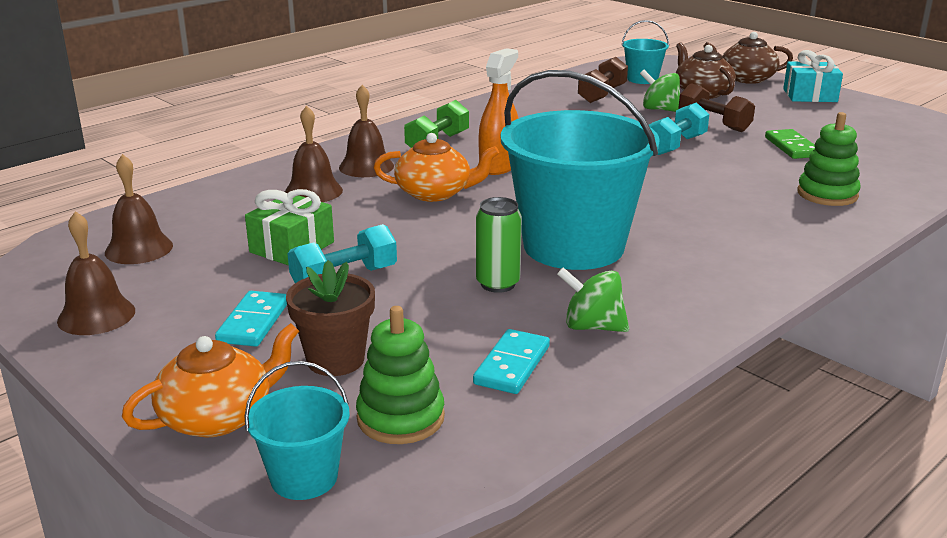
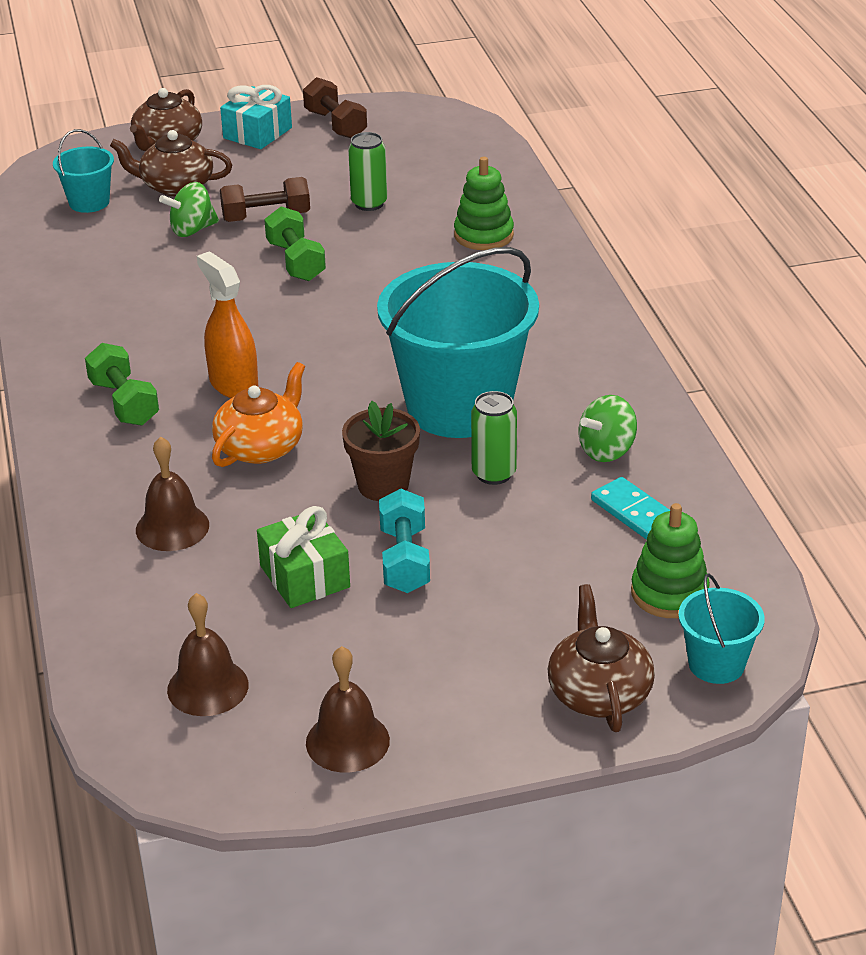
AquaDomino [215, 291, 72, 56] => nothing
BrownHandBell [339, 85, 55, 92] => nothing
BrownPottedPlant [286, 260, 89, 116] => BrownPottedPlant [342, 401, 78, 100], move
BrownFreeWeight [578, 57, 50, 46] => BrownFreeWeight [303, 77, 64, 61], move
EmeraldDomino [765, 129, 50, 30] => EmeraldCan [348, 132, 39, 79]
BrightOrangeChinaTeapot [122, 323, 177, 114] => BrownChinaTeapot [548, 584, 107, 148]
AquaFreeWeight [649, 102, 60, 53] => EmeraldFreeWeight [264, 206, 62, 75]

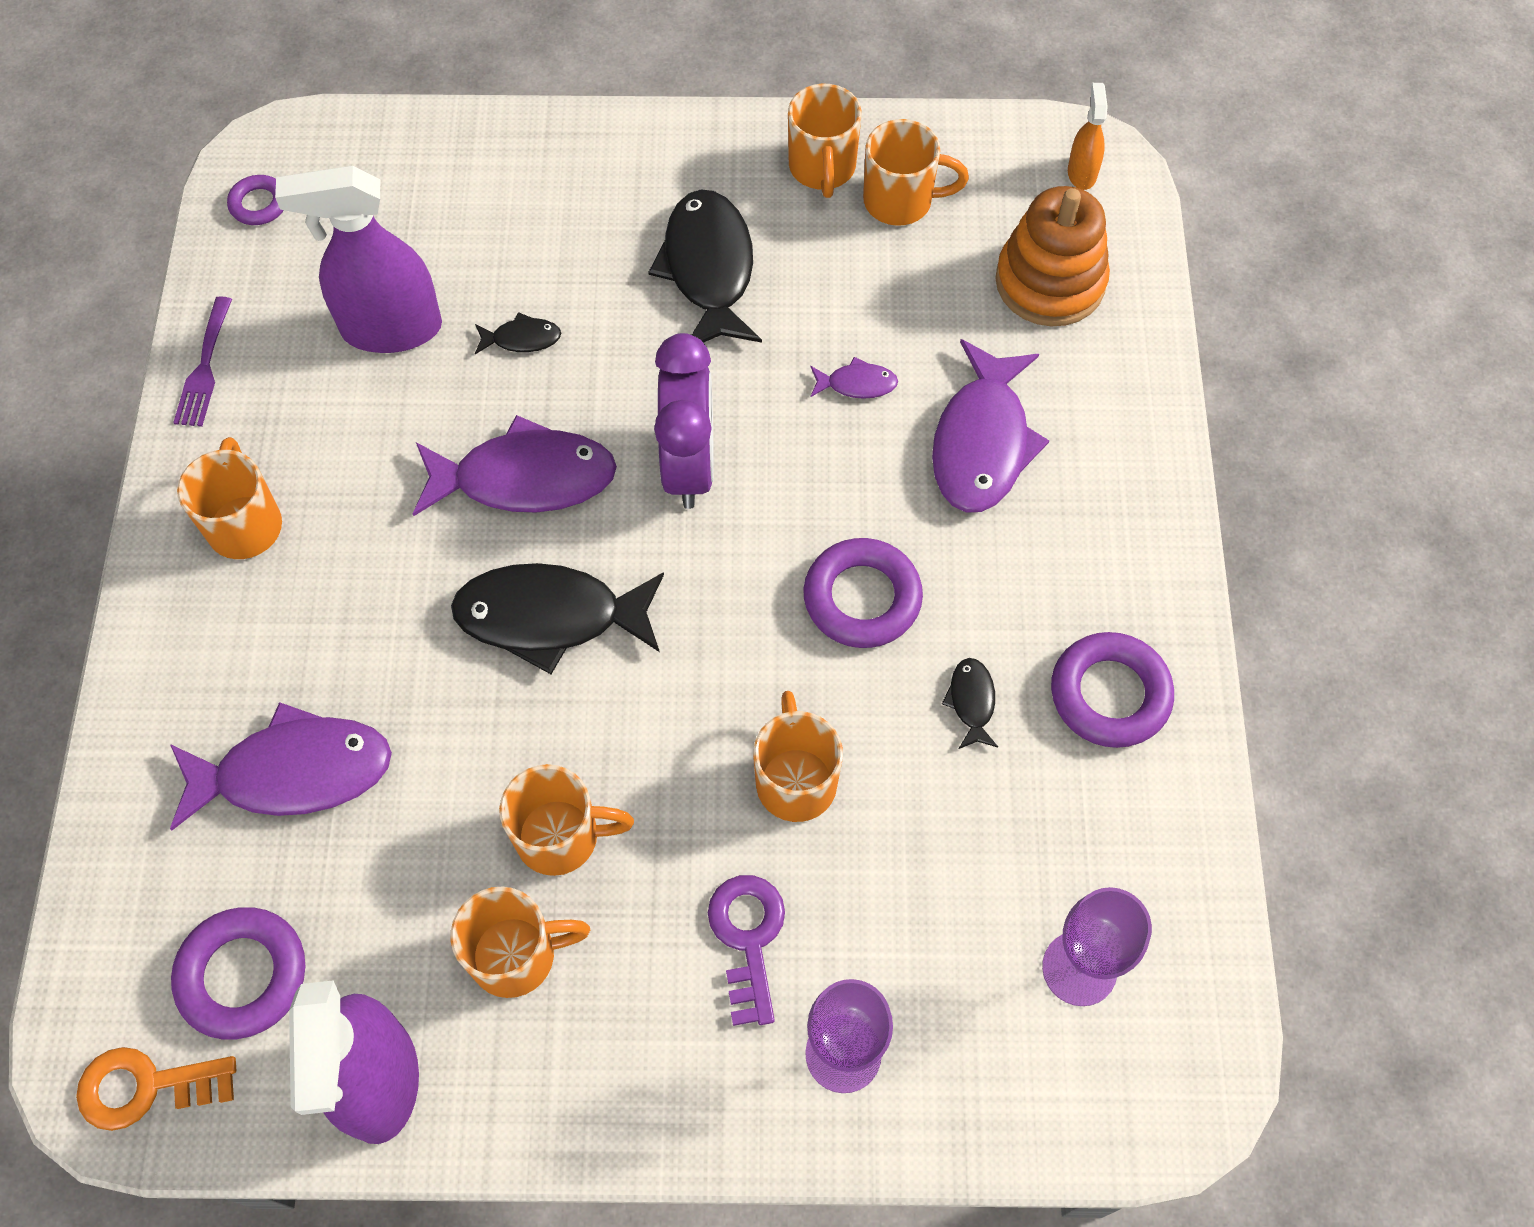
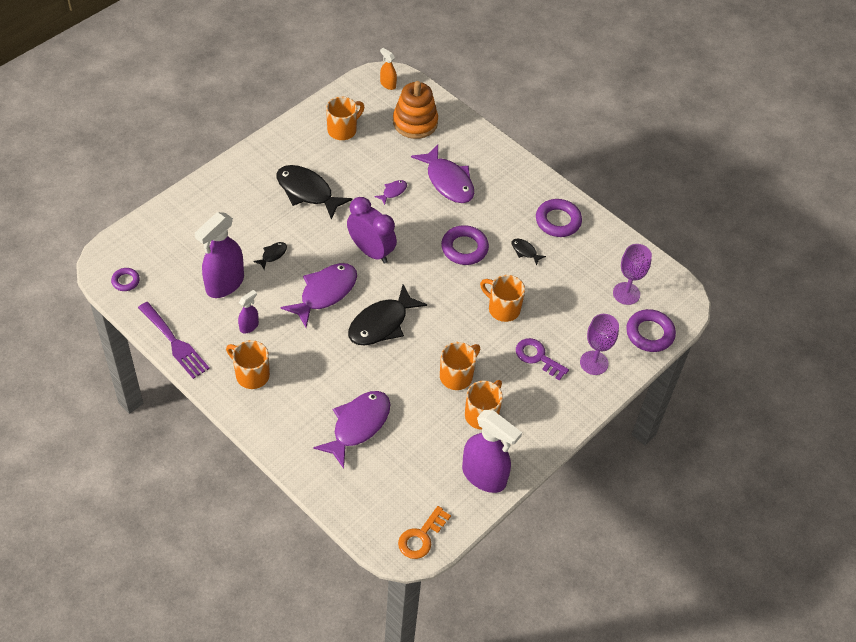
BrightOrangeMug [788, 84, 74, 114] => nothing
nothing => RoyalPurpleSprayCleaner [238, 290, 21, 43]
RoyalPurpleHoop [171, 907, 134, 133] => RoyalPurpleHoop [626, 309, 50, 43], move
RoyalPurpleDinnerFork [173, 296, 59, 131] => RoyalPurpleDinnerFork [138, 302, 72, 77], x1.51

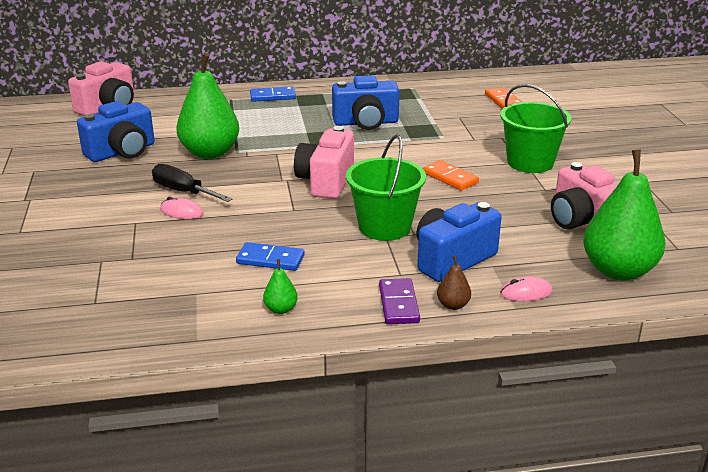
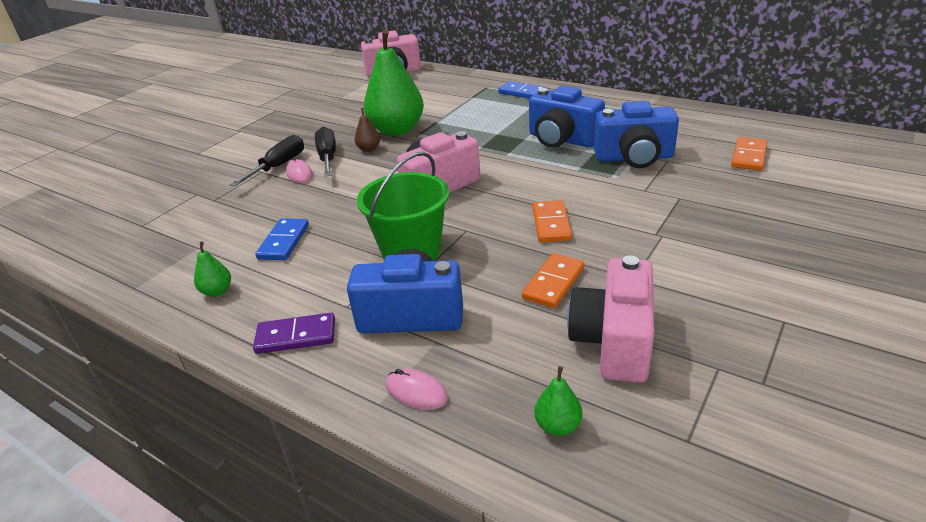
EmeraldPail [500, 84, 72, 89] => nothing
nothing => JetBlackFlatScrewdriver [230, 135, 74, 52]
nothing => BrightOrangeDomino [522, 253, 62, 55]
BlueCompactCamera [77, 101, 78, 61] => BlueCompactCamera [594, 101, 85, 67], move
BrownPear [437, 255, 34, 55] => BrownPear [354, 108, 26, 44], move
BlueDomino [236, 242, 69, 29] => BlueDomino [255, 218, 54, 42], 45 degrees clockwise
RoyalPurpleDomino [379, 278, 41, 46] => RoyalPurpleDomino [253, 313, 82, 41], 45 degrees clockwise
EmeraldPear [583, 150, 82, 130] => EmeraldPear [534, 366, 49, 70], x0.41

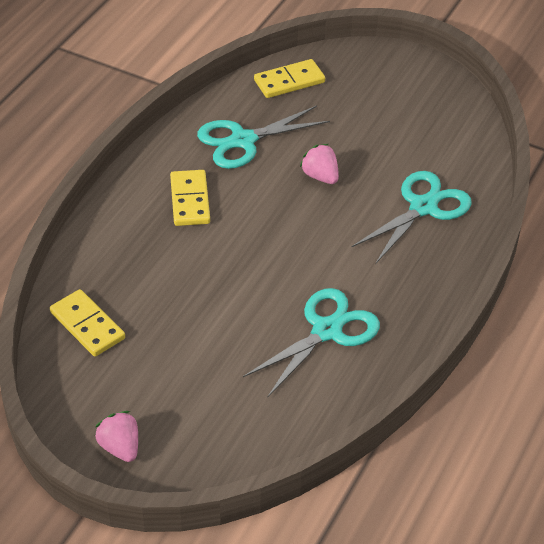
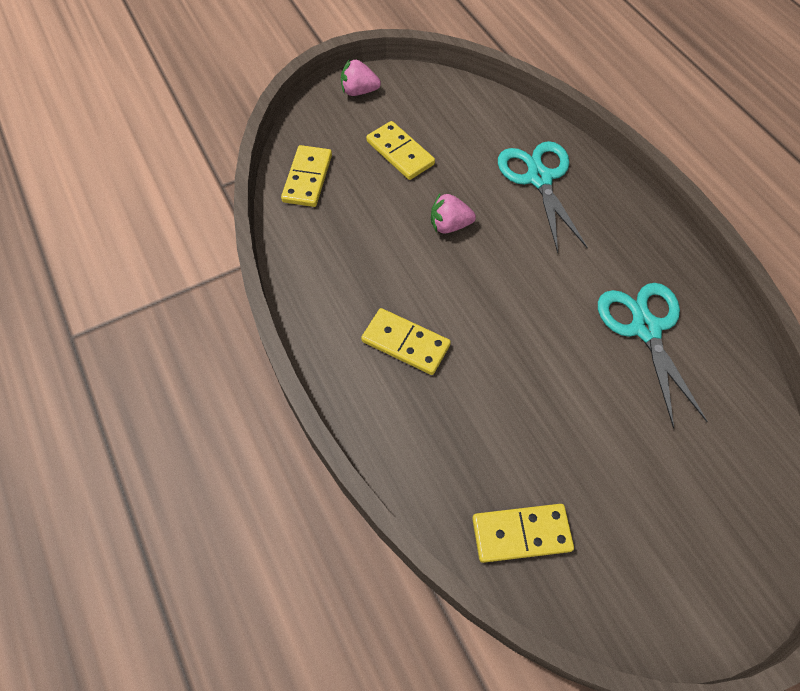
AquaPairOfScissors [197, 106, 133, 63] => nothing
nothing => YellowDomino [366, 121, 69, 59]
RosyToyStrawberry [95, 411, 43, 51] => RosyToyStrawberry [341, 59, 40, 37], move

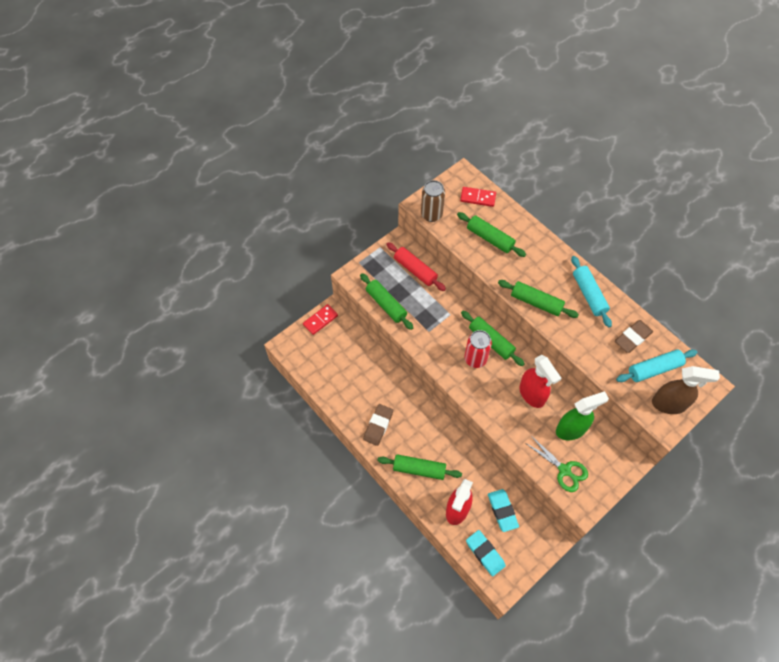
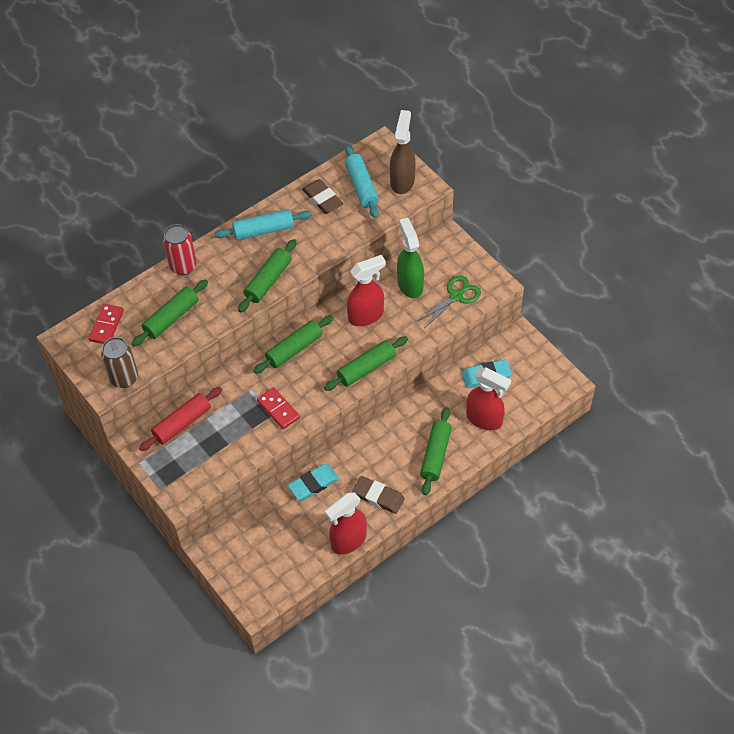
nothing => RedSprayCleaner [325, 492, 42, 63]
RedDomino [303, 304, 35, 31] => RedDomino [257, 387, 43, 42], move
EmeraldRollingPin [360, 273, 53, 57] => EmeraldRollingPin [324, 336, 84, 55], move
RedCan [464, 330, 28, 38] => RedCan [163, 224, 33, 51], move
AquaGumEraser [466, 530, 40, 47] => AquaGumEraser [288, 464, 51, 36], move

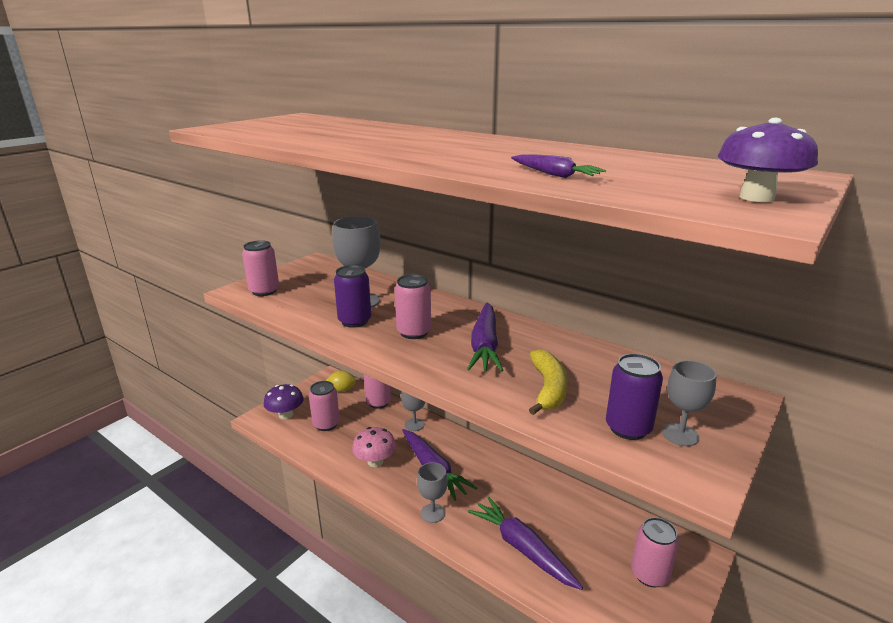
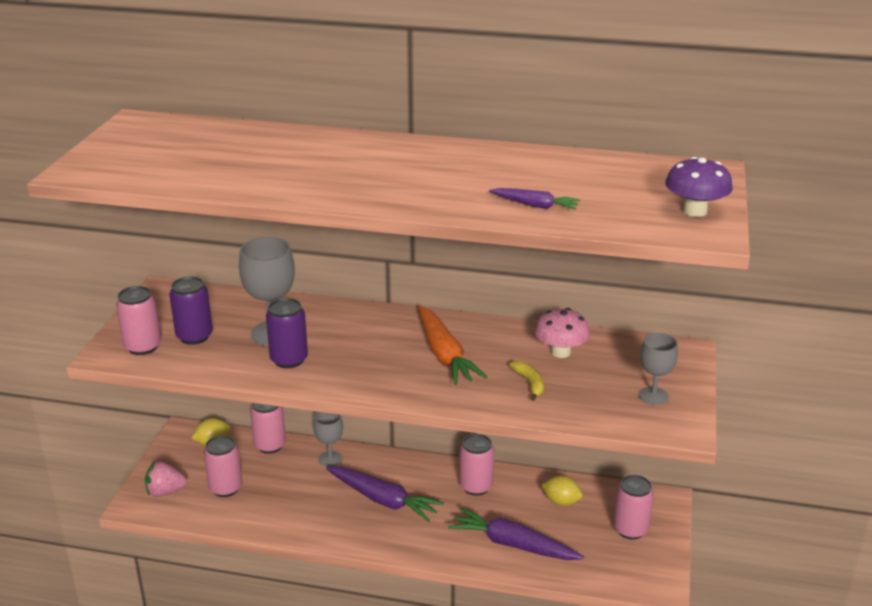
GreyChalice [417, 462, 31, 61] => nothing
nothing => YellowLemon [541, 476, 42, 30]
RosyFungus [352, 427, 44, 40] => RosyFungus [535, 308, 55, 50], move
RosyCan [395, 274, 36, 65] => RosyCan [459, 434, 35, 62], move
RoyalPurpleCan [606, 353, 57, 87] => RoyalPurpleCan [169, 276, 44, 69], move
RoyalPurpleFungus [264, 384, 40, 35] => RosyToyStrawberry [145, 462, 42, 35]
RoyalPurpleRootVegetable [467, 302, 37, 70] => BrightOrangeRootVegetable [418, 305, 69, 80]
YellowBanana [529, 349, 39, 66] => YellowBanana [509, 361, 35, 40], x0.63

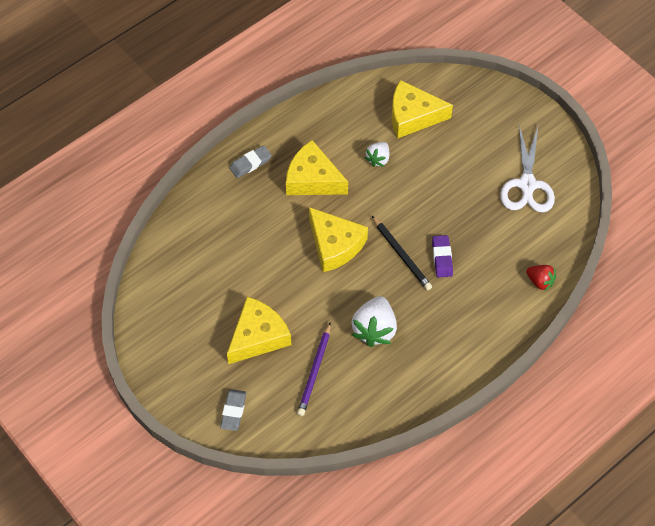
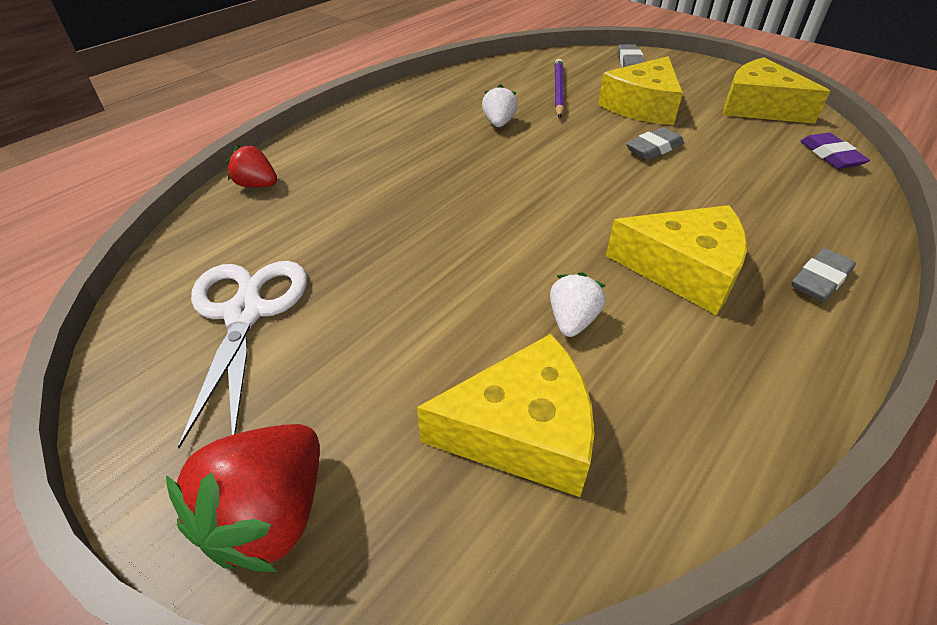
JetBlackWoodenPencil [372, 216, 60, 74] => nothing
nothing => RedToyStrawberry [166, 424, 154, 148]
nothing => GreyGumEraser [626, 127, 58, 33]
YellowPieceOfCheese [309, 207, 59, 65] => YellowPieceOfCheese [723, 57, 107, 67], move
RoyalPurpleGumEraser [432, 235, 21, 42] => RoyalPurpleGumEraser [801, 133, 69, 36], move
SnowWhiteToyStrawberry [351, 296, 46, 51] => SnowWhiteToyStrawberry [482, 84, 36, 43], x0.58

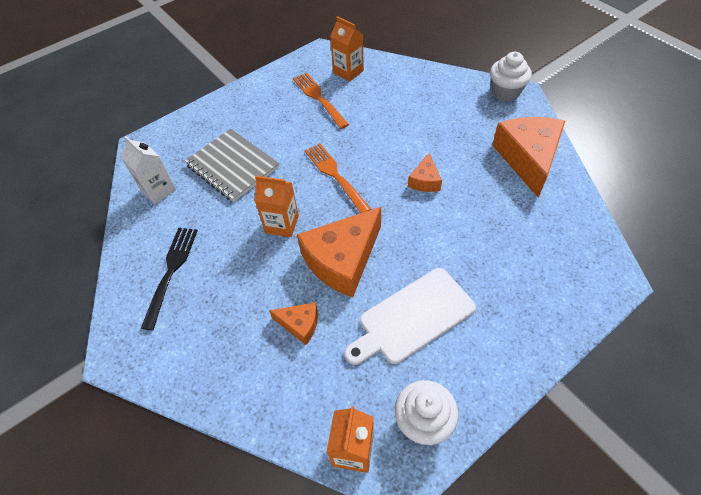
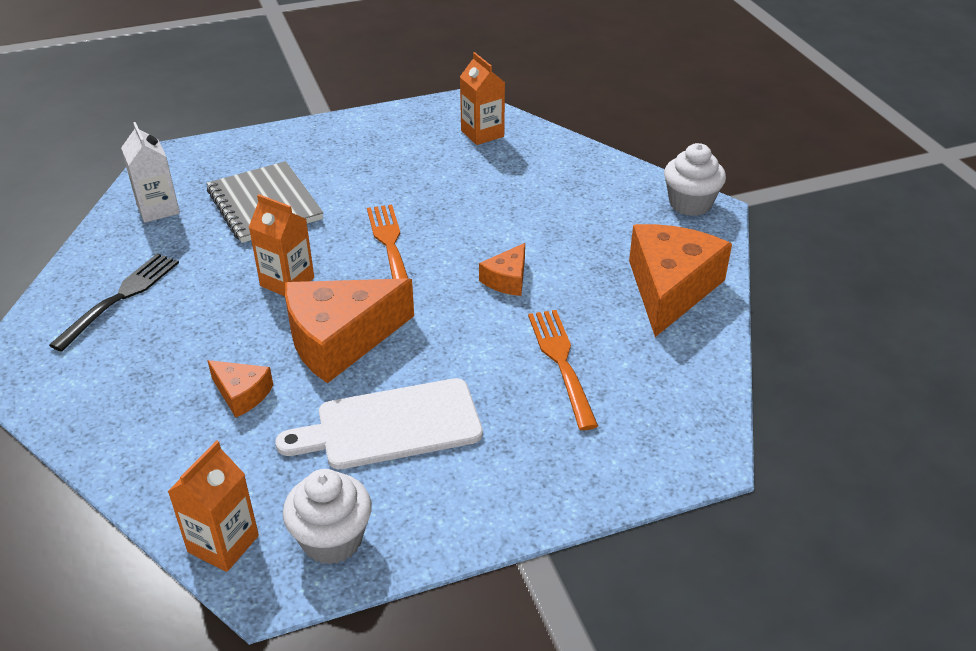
BrightOrangeDinnerFork [293, 73, 56, 56] => BrightOrangeDinnerFork [528, 310, 70, 120], move

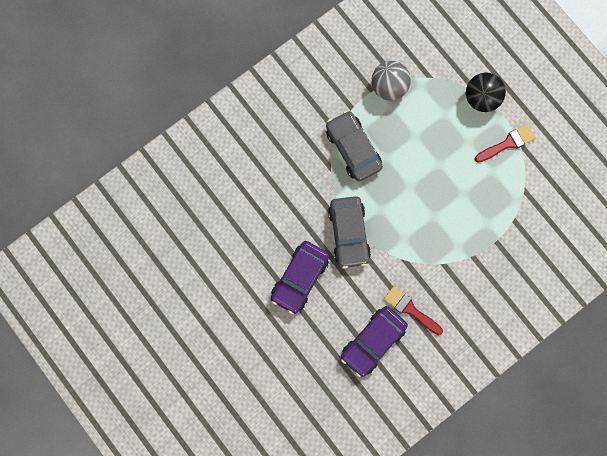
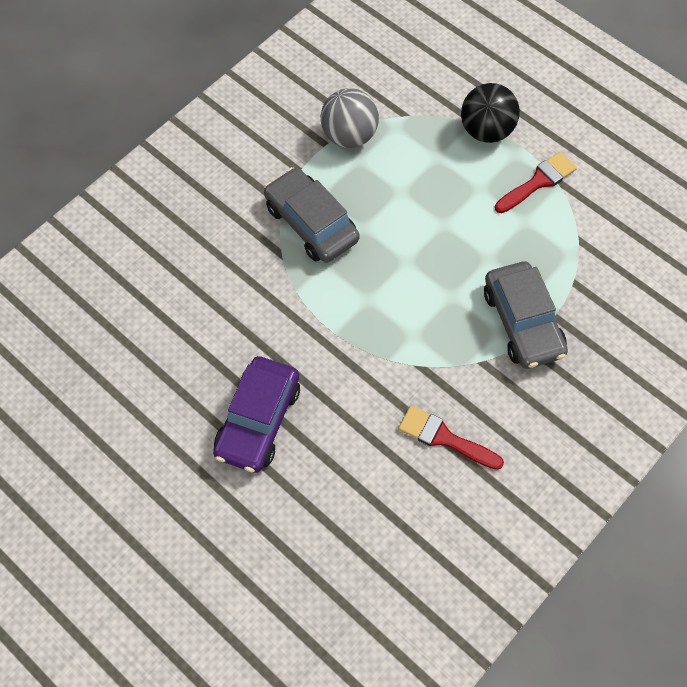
RoyalPurpleToyCar [341, 306, 67, 71] => nothing
GreyToyCar [328, 196, 43, 73] => GreyToyCar [484, 261, 84, 108], move

